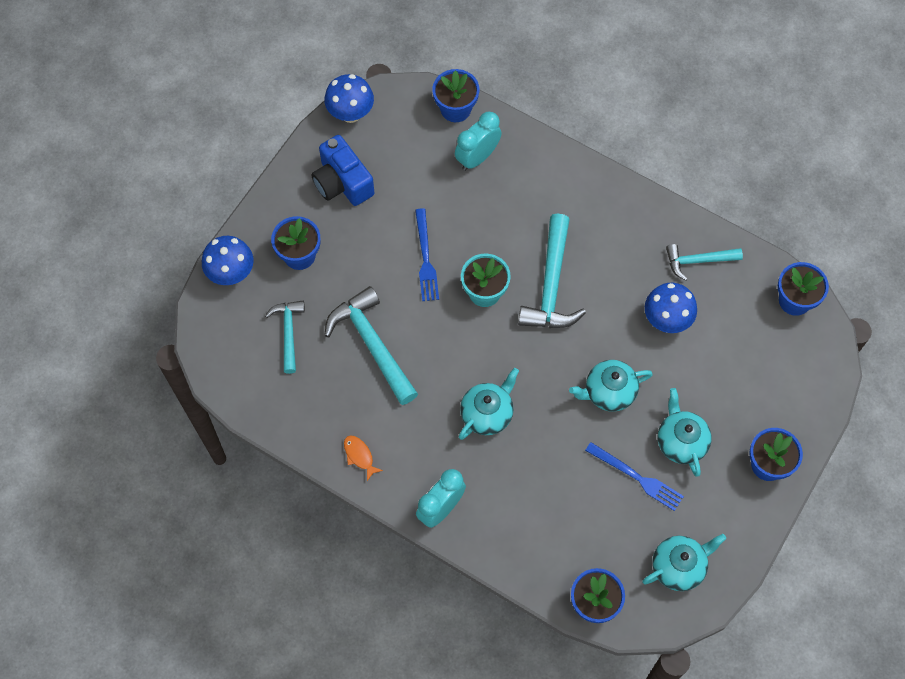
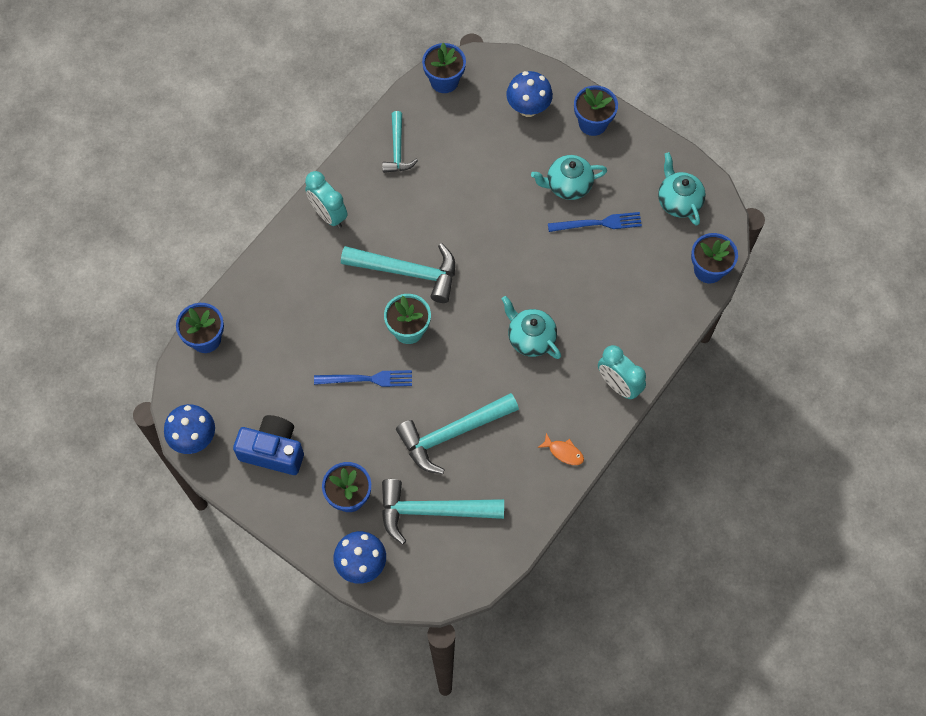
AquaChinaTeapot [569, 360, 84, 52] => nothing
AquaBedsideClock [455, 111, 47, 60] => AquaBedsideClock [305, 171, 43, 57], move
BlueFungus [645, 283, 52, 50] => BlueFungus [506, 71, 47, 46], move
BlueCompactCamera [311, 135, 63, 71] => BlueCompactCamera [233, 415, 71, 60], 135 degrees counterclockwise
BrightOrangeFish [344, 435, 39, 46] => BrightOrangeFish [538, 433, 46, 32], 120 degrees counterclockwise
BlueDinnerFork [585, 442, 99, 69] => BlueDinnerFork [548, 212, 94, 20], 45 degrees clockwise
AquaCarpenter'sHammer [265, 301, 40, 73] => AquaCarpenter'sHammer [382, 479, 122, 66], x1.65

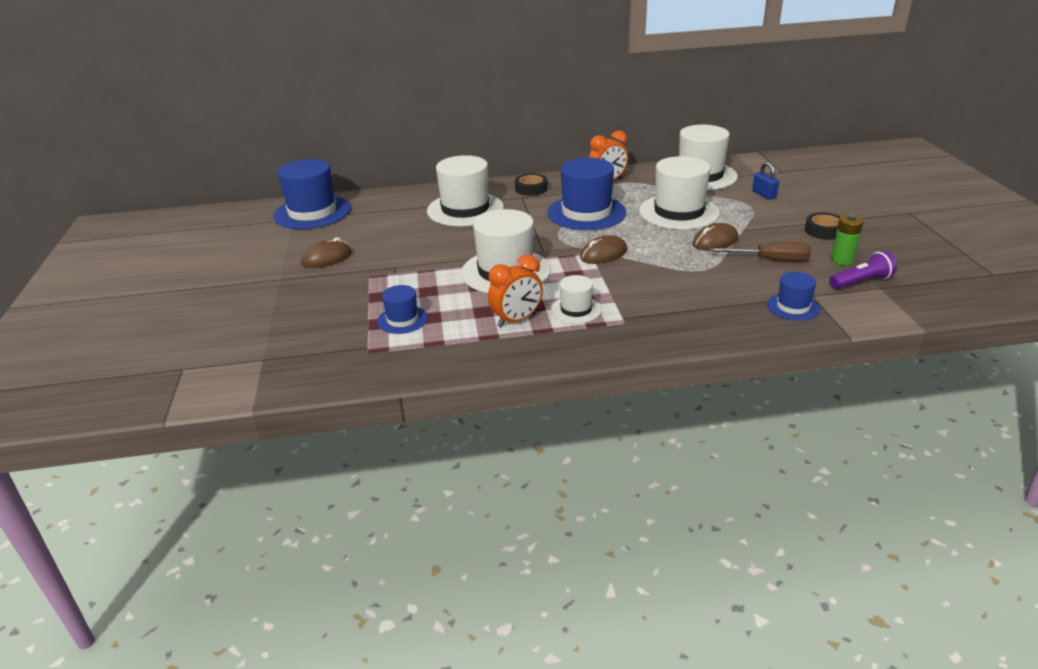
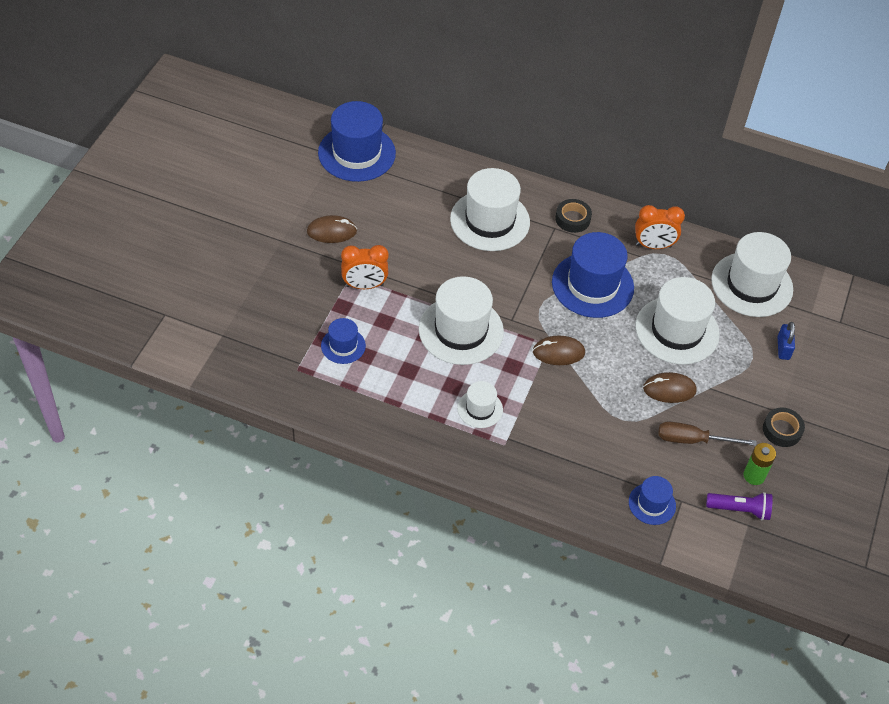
BrightOrangeBedsideClock [488, 254, 55, 73] => BrightOrangeBedsideClock [341, 245, 48, 44], move
BrownFlatScrewdriver [709, 242, 102, 19] => BrownFlatScrewdriver [658, 422, 99, 24], 150 degrees clockwise

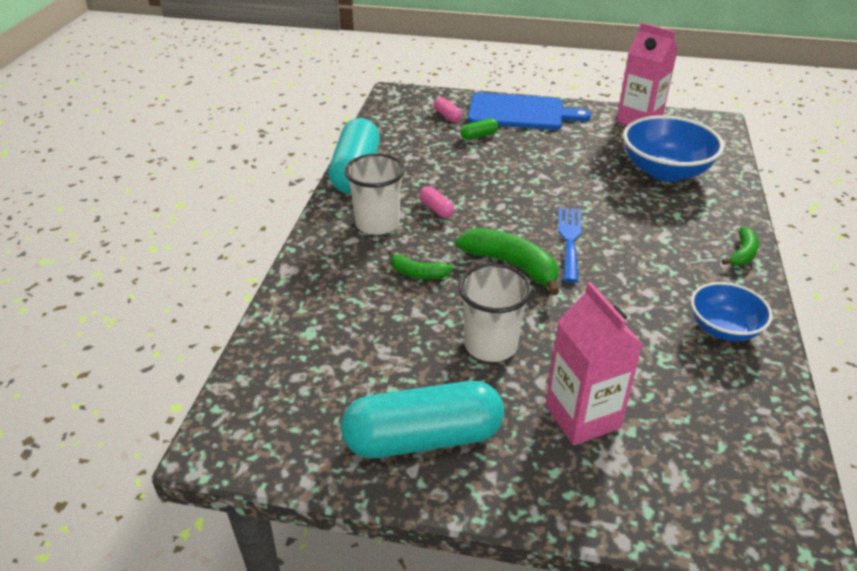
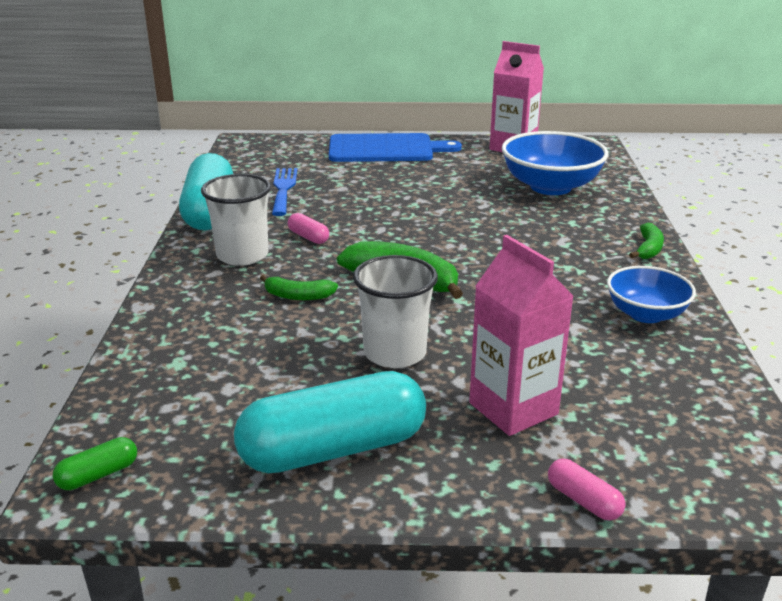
RosyPill [434, 97, 28, 25] => RosyPill [548, 459, 78, 62], move
EmeraldPill [461, 118, 37, 22] => EmeraldPill [53, 437, 84, 53], move
BlueDinnerFork [558, 207, 23, 76] => BlueDinnerFork [272, 168, 25, 48], move

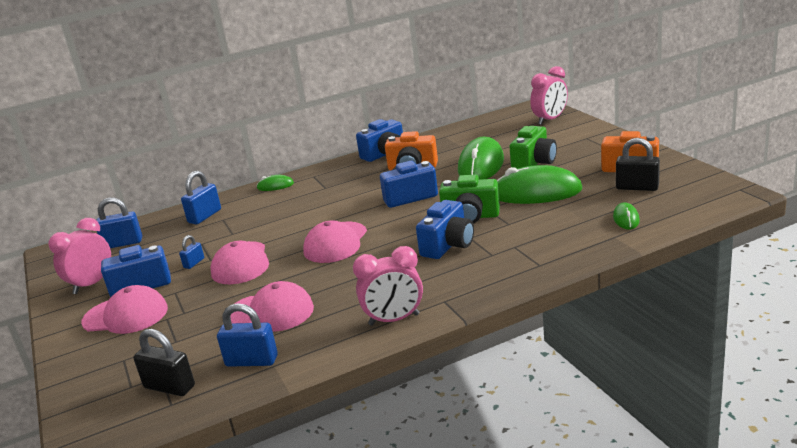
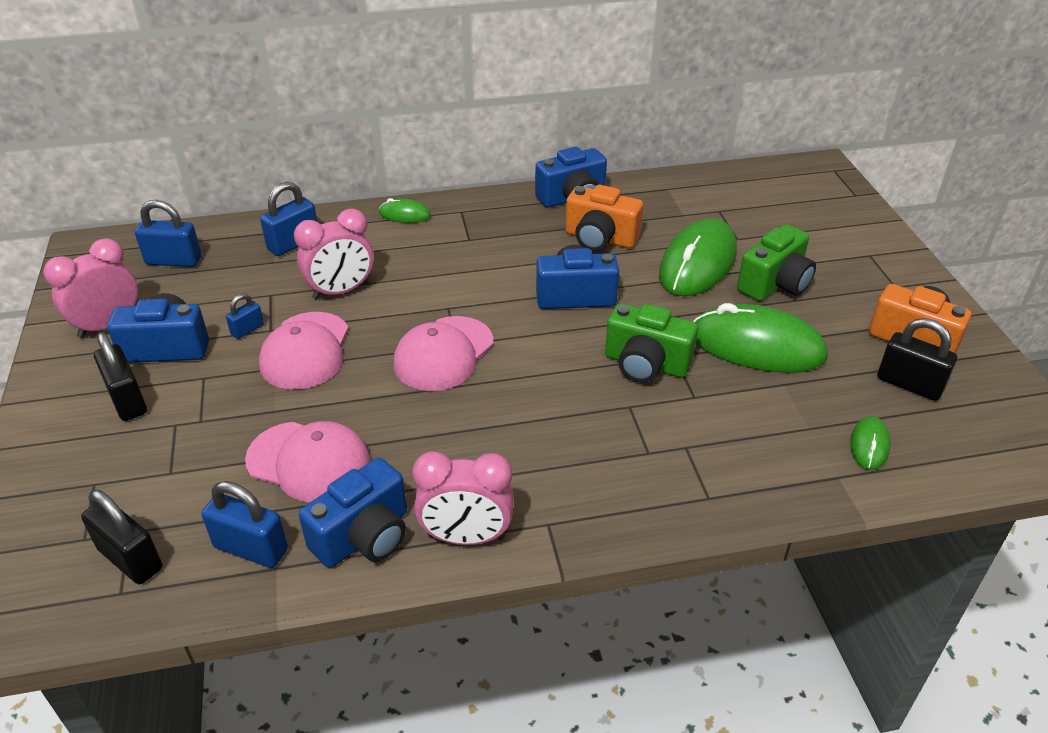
BlueCompactCamera [416, 200, 58, 59] => BlueCompactCamera [299, 458, 108, 110], move
RosyBedsideClock [530, 66, 38, 59] => RosyBedsideClock [294, 209, 80, 91], move
RosyBaseballCap [81, 285, 87, 49] => JetBlackPadlock [94, 332, 53, 89]

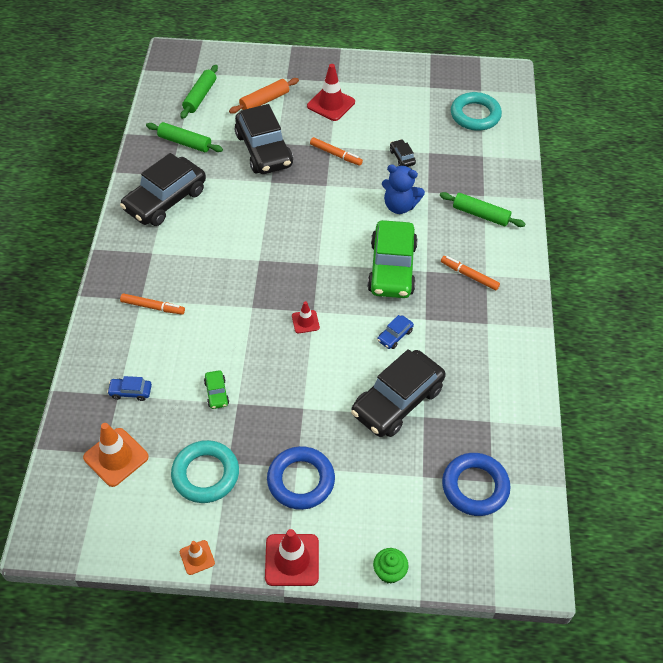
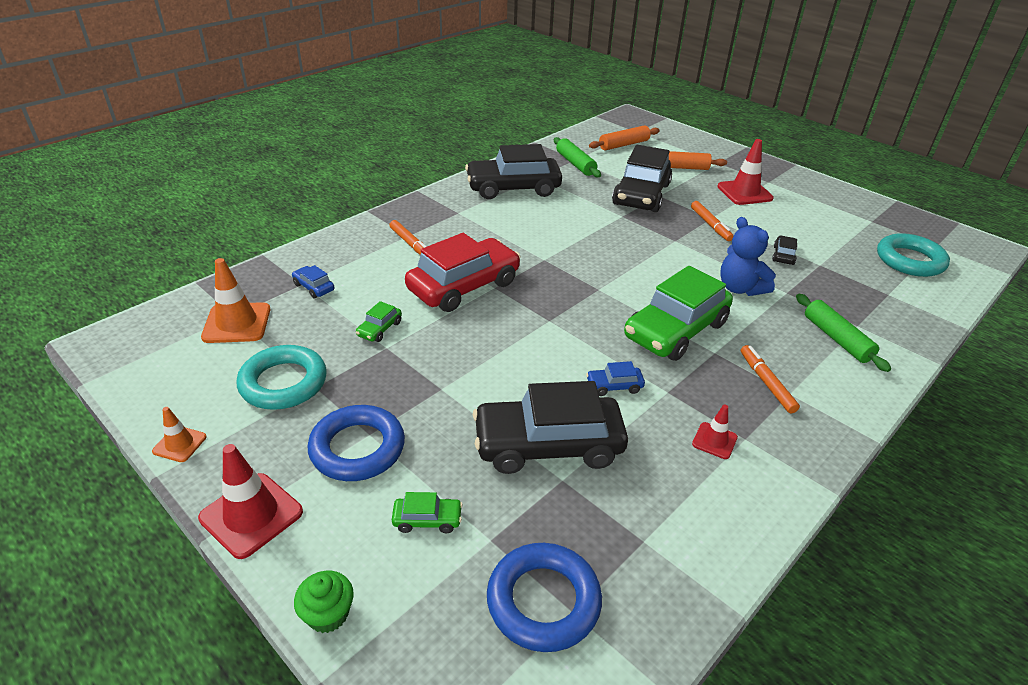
nothing => EmeraldToyCar [392, 492, 71, 42]
nothing => RedToyCar [405, 233, 116, 79]
RedSafetyCone [292, 301, 28, 32] => RedSafetyCone [692, 405, 46, 54], move
EmeraldRollingPin [180, 65, 38, 54] => BrightOrangeRollingPin [589, 126, 71, 24]

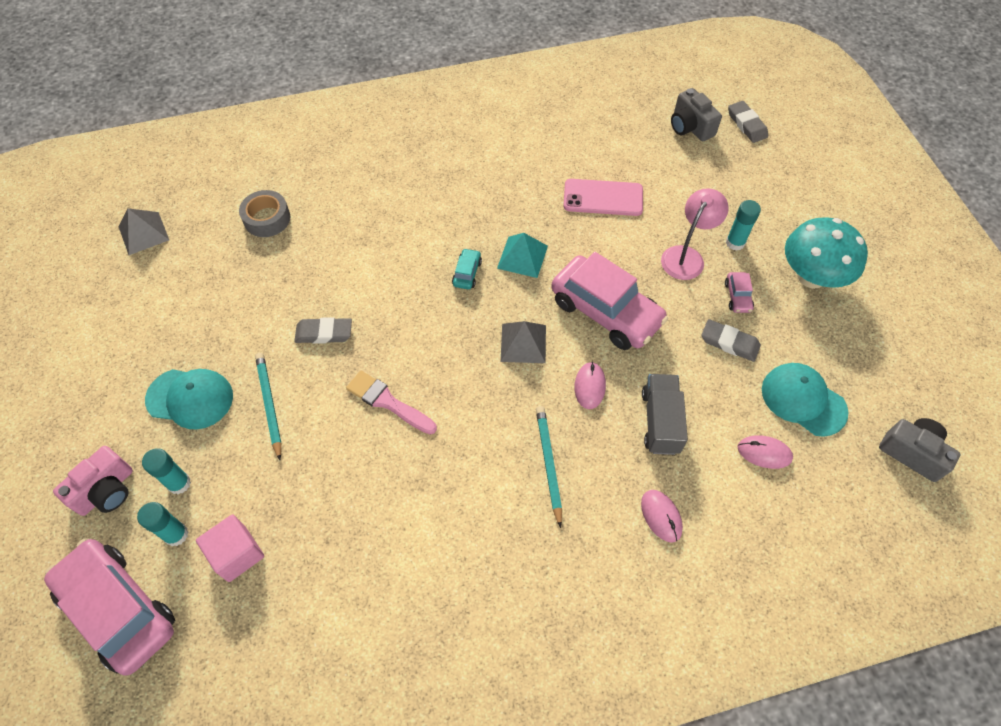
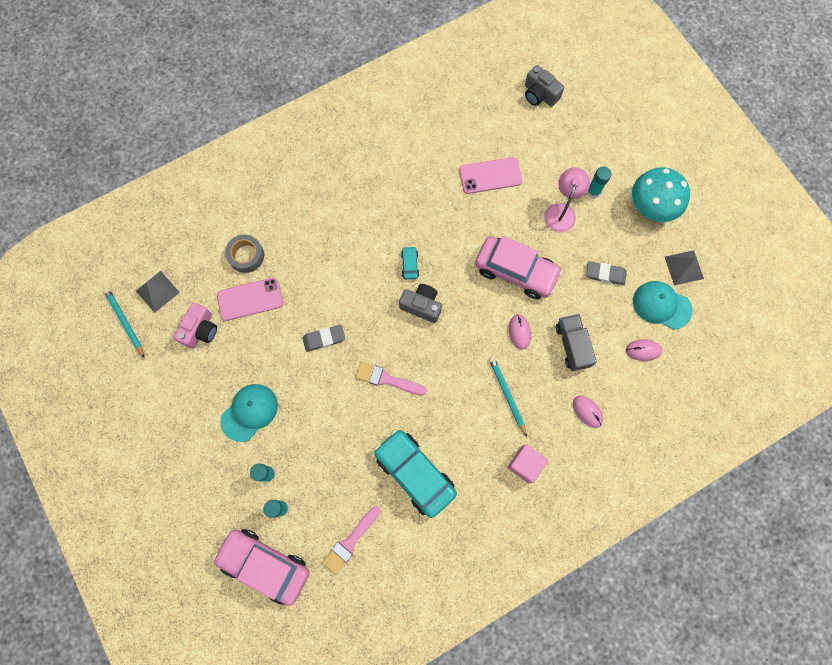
AquaPyramidShape [497, 233, 51, 45] => nothing
RosyToyCar [725, 272, 29, 41] => nothing
GreyGumEraser [728, 101, 40, 42] => nothing
nothing => RosyMobilePhone [217, 277, 66, 44]
nothing => RosyBrush [322, 506, 58, 69]
nothing => AquaToyCar [374, 429, 83, 89]
RosyCompactCamera [53, 446, 80, 70] => RosyCompactCamera [174, 303, 43, 46], move
RosyCube [196, 514, 68, 68] => RosyCube [507, 444, 41, 40], move
AquaWoodenPencil [255, 353, 27, 107] => AquaWoodenPencil [103, 288, 42, 70], move
GreyPyramidShape [501, 321, 45, 42] => GreyPyramidShape [665, 250, 39, 35], move
GreyCompactCamera [879, 418, 82, 64] => GreyCompactCamera [399, 284, 43, 39], move
AquaBaseballCap [145, 369, 88, 60] => AquaBaseballCap [220, 384, 58, 58], 45 degrees counterclockwise

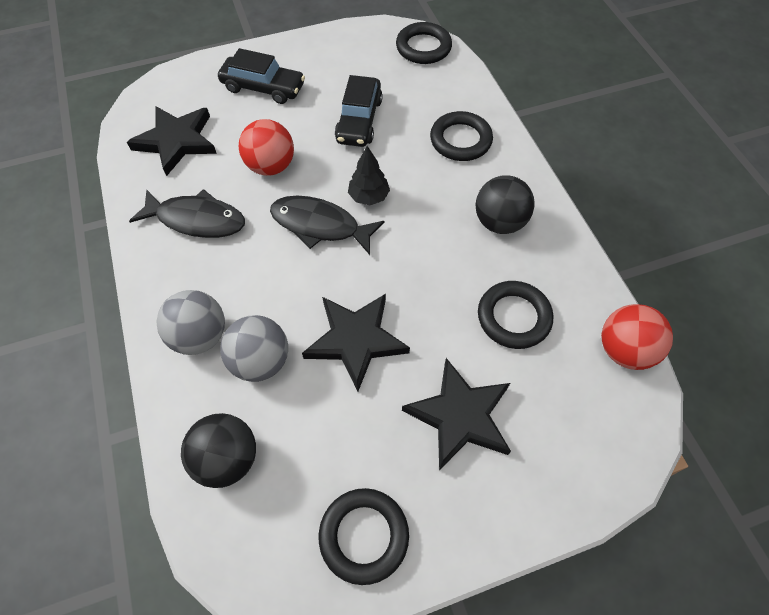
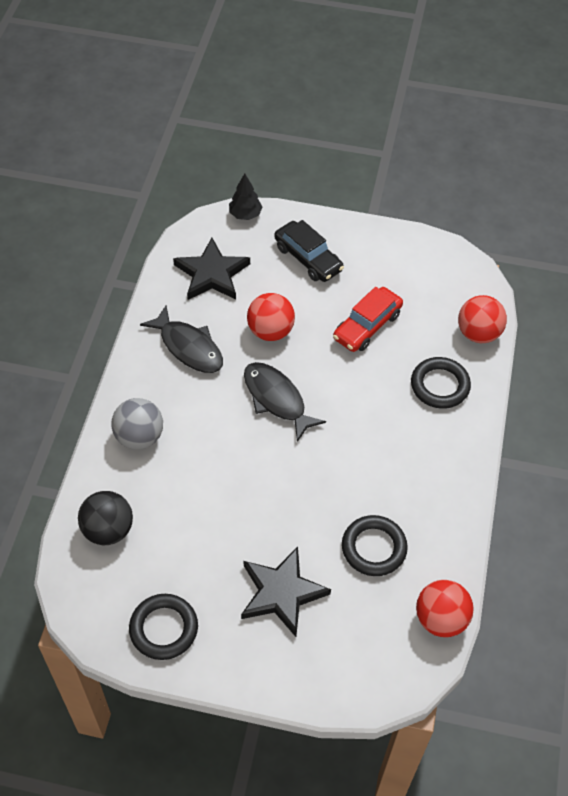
GreyBall [220, 315, 68, 67] => nothing
JetBlackStarShape [302, 294, 108, 98] => nothing
JetBlackHoop [396, 22, 56, 42] => nothing
JetBlackBall [476, 175, 59, 59] => nothing
nothing => RedBall [458, 295, 49, 48]
JetBlackFirTree [348, 146, 42, 59] => JetBlackFirTree [229, 174, 34, 46], move
JetBlackToyCar [335, 75, 48, 72] => RedToyCar [333, 287, 70, 65]

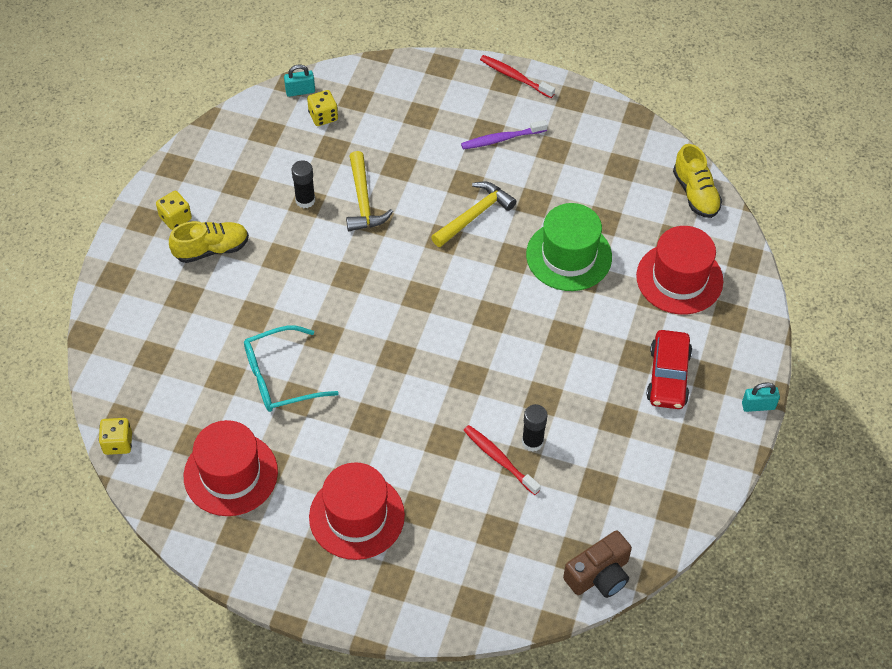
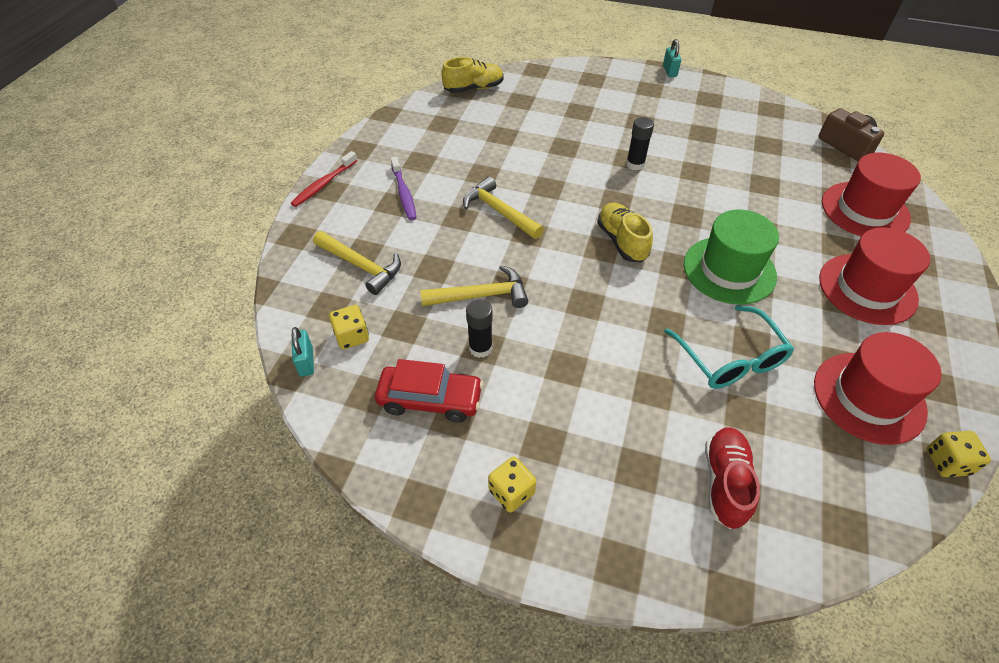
RedToothbrush [463, 425, 78, 70] => nothing
nothing => YellowCarpenter'sHammer [313, 231, 88, 64]
nothing => RedShoe [705, 427, 55, 102]
YellowDice [99, 418, 33, 37] => YellowDice [926, 431, 65, 46], move
YellowShoe [169, 221, 80, 42] => YellowShoe [597, 203, 56, 59], move
JetBlackGlue [522, 404, 26, 48] => JetBlackGlue [626, 117, 28, 53], move
EmeraldTopHat [526, 203, 86, 88] => EmeraldTopHat [684, 210, 95, 94], move
RedTopHat [636, 226, 87, 88] => RedTopHat [822, 153, 99, 83], move
RedToyCar [646, 330, 46, 79] => RedToyCar [375, 359, 108, 64], move

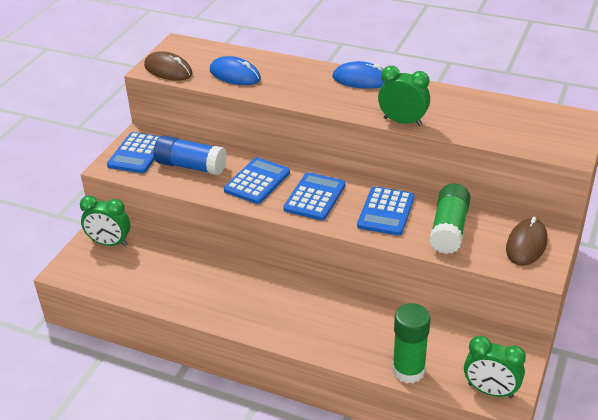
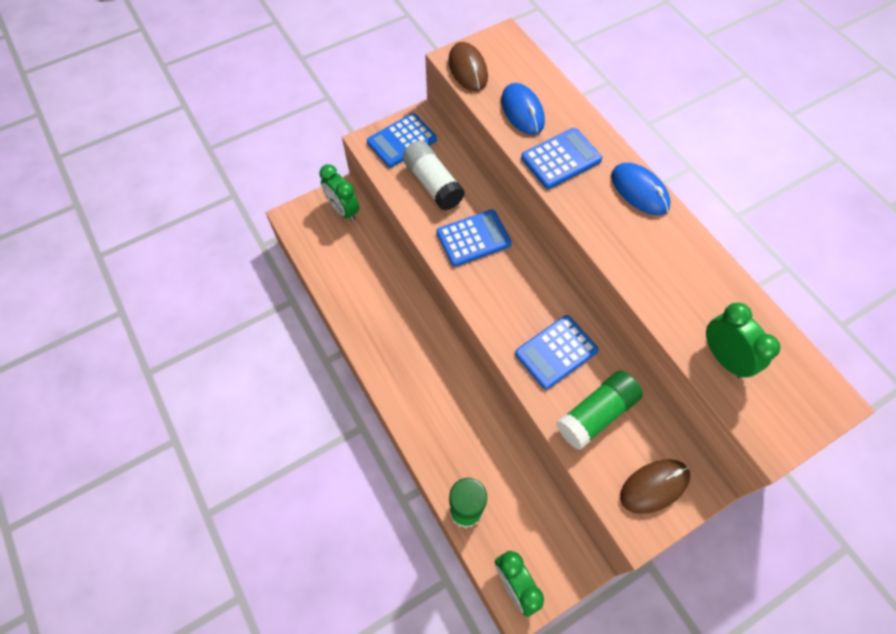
BlueCalculator [283, 172, 62, 48] => BlueCalculator [521, 128, 81, 61], move
EmeraldBedsideClock [378, 66, 52, 60] => EmeraldBedsideClock [706, 303, 74, 75], move
BlueGlue [153, 135, 74, 40] => SnowWhiteGlue [403, 141, 62, 69]

